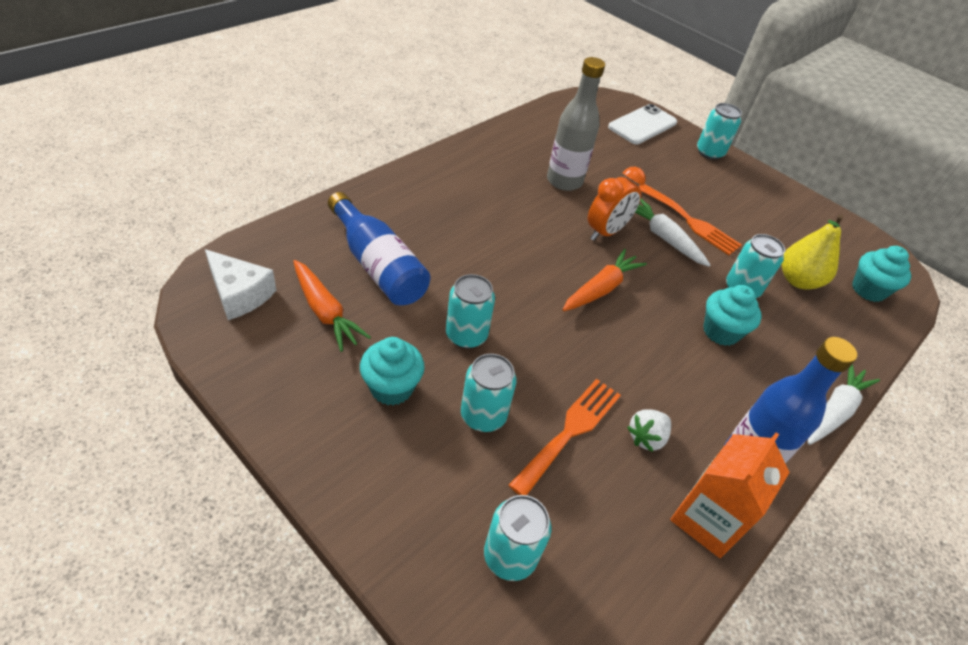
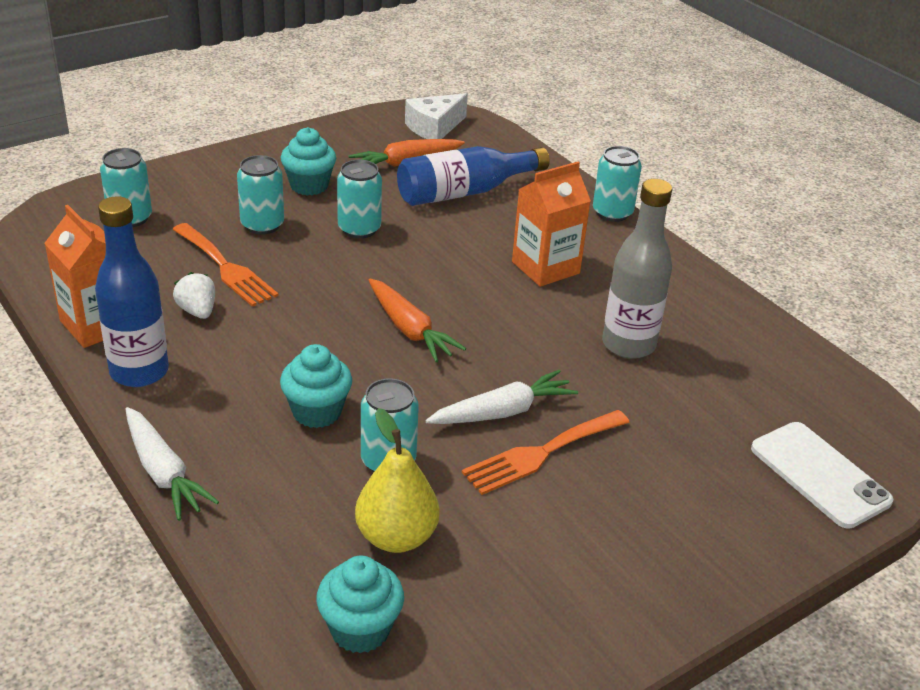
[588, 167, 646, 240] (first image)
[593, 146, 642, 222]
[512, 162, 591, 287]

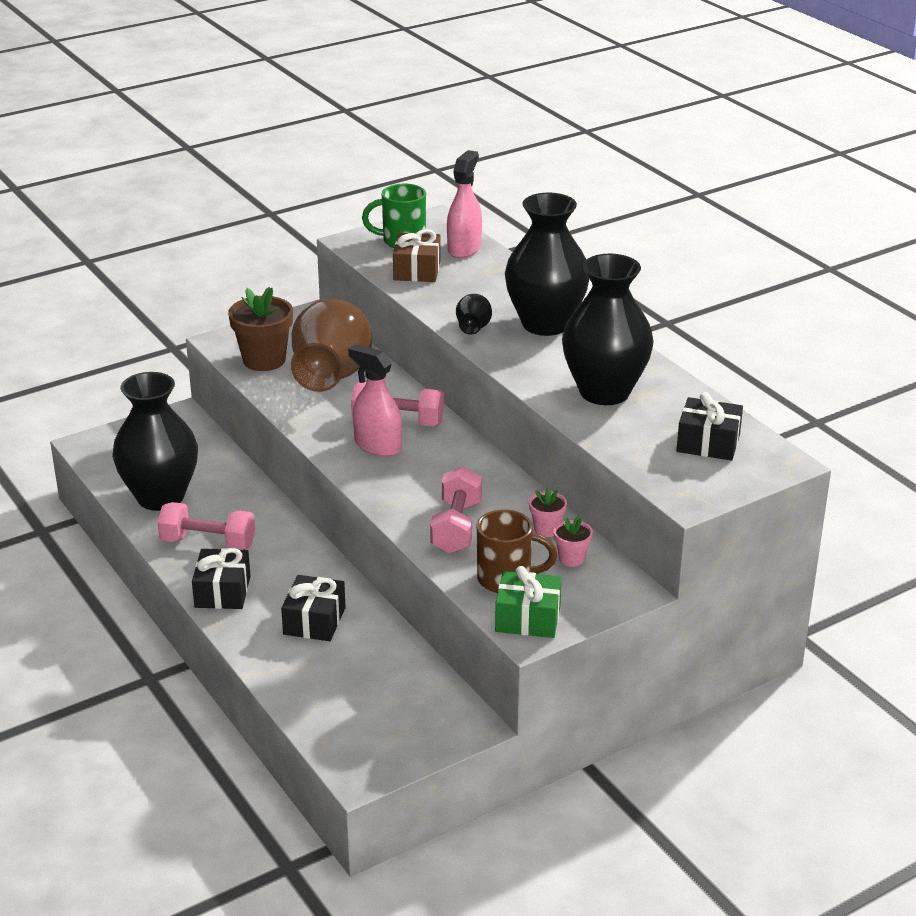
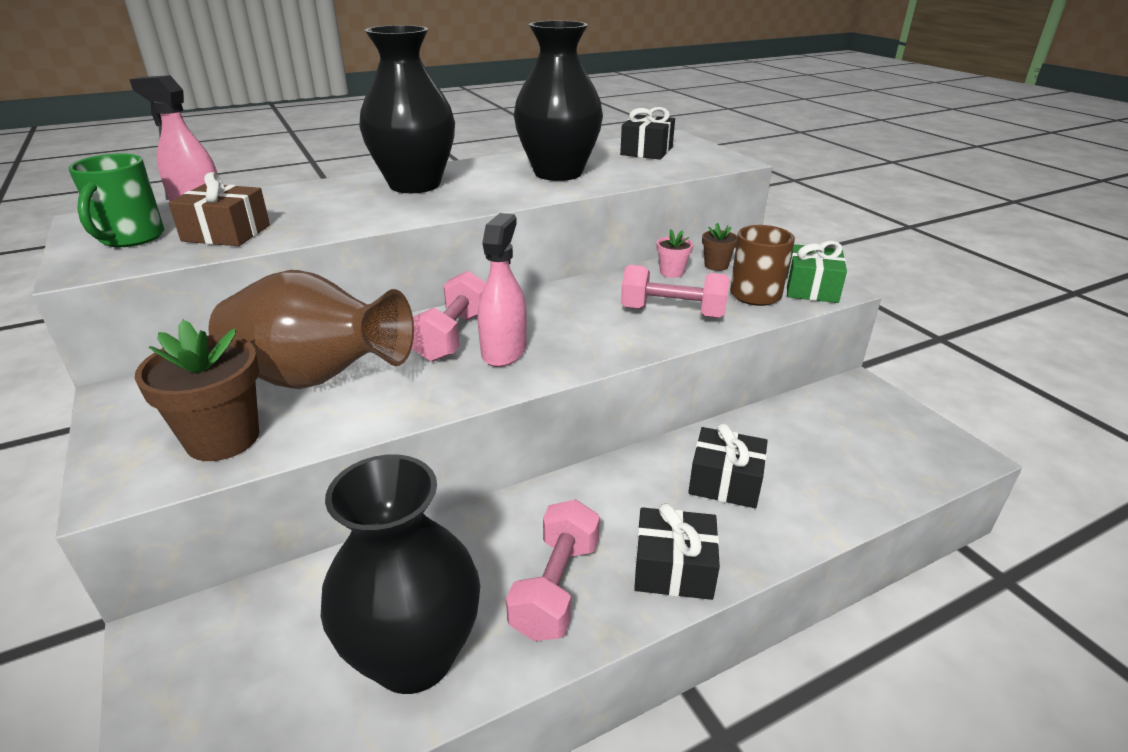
[478, 213, 527, 367]
[456, 294, 492, 335] (first image)
[702, 223, 737, 271]

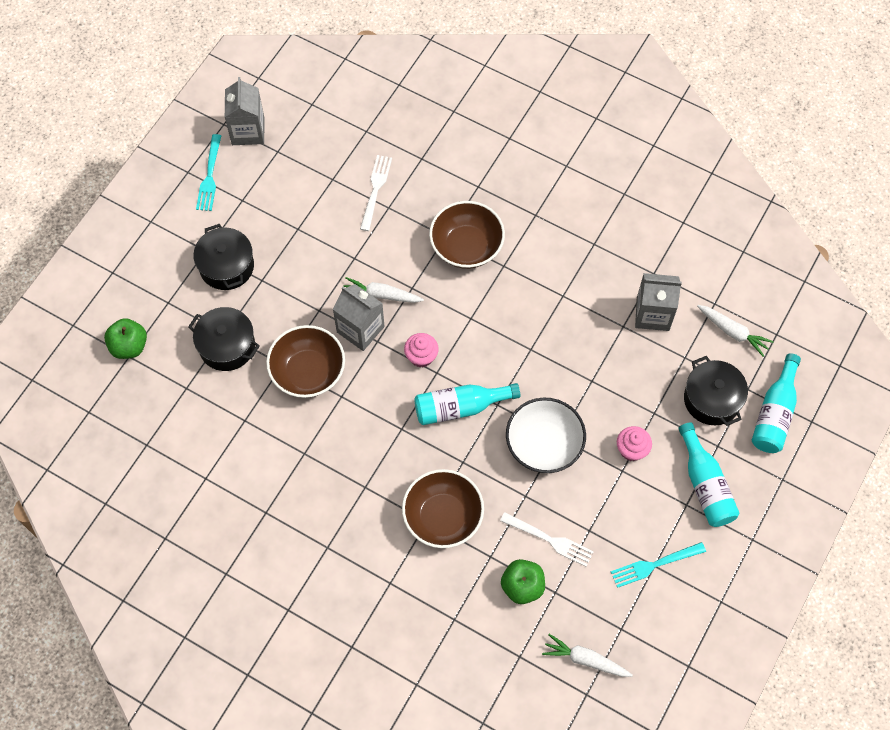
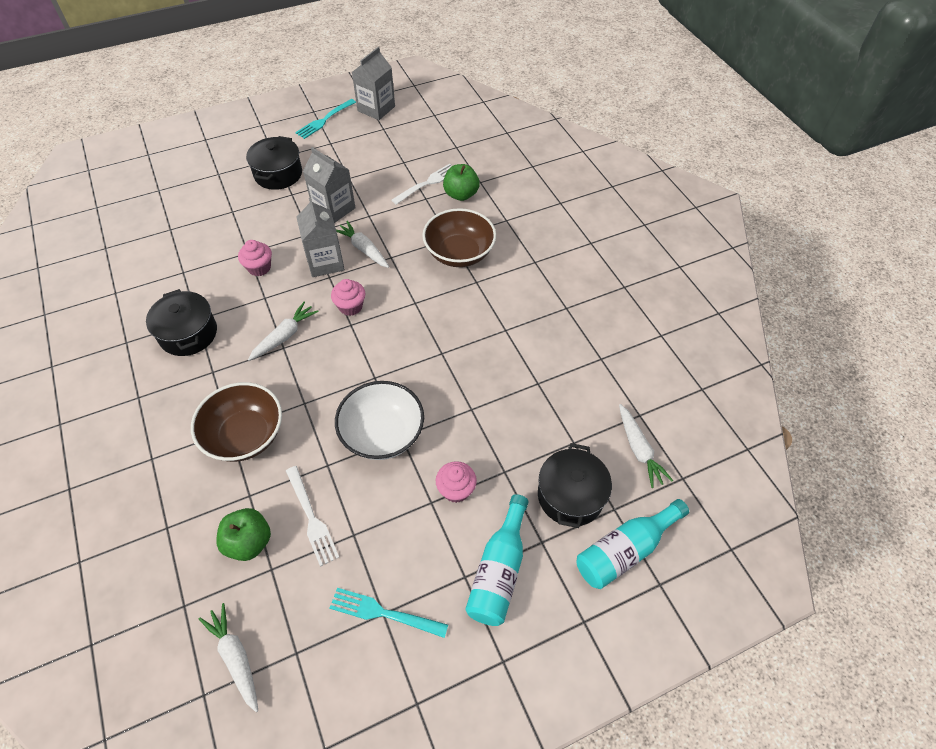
[443, 164, 480, 201]
[146, 289, 217, 356]
[238, 240, 272, 276]
[414, 383, 520, 425] (first image)
[303, 147, 356, 223]
[248, 302, 319, 361]

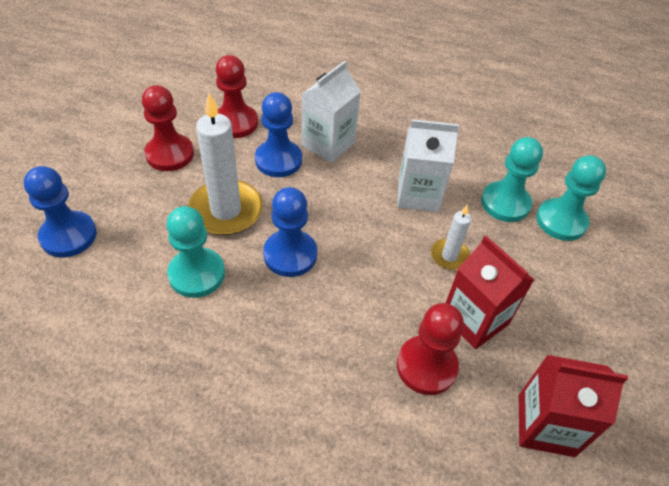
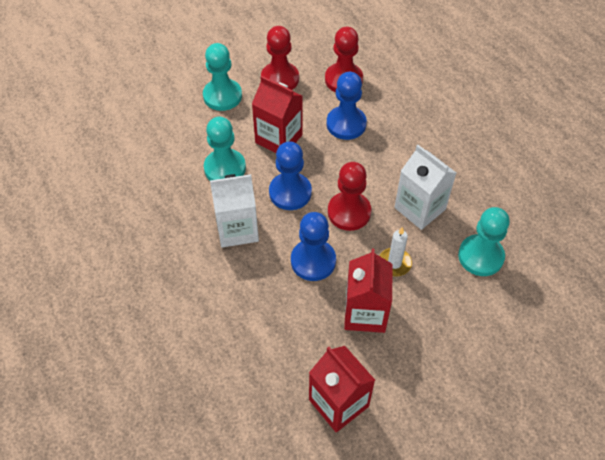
[291, 212, 336, 281]
[252, 76, 302, 153]
[210, 174, 259, 248]
[328, 162, 371, 231]
[203, 43, 242, 111]

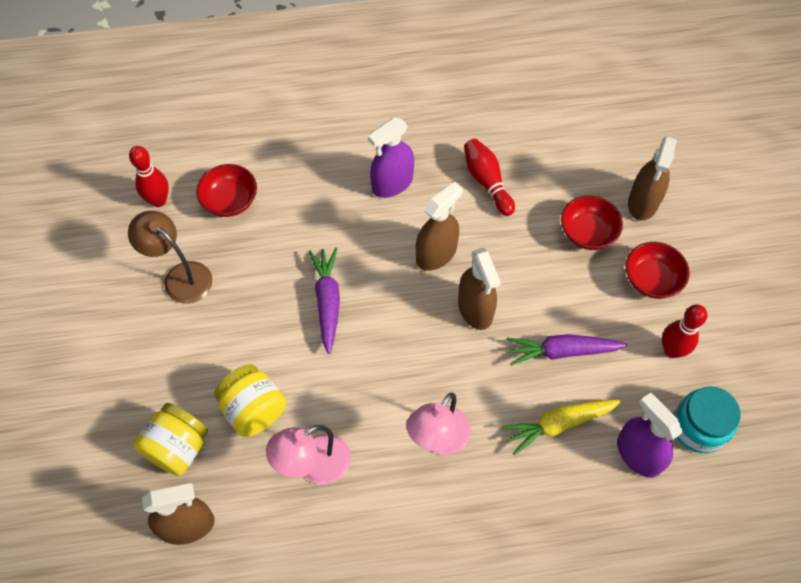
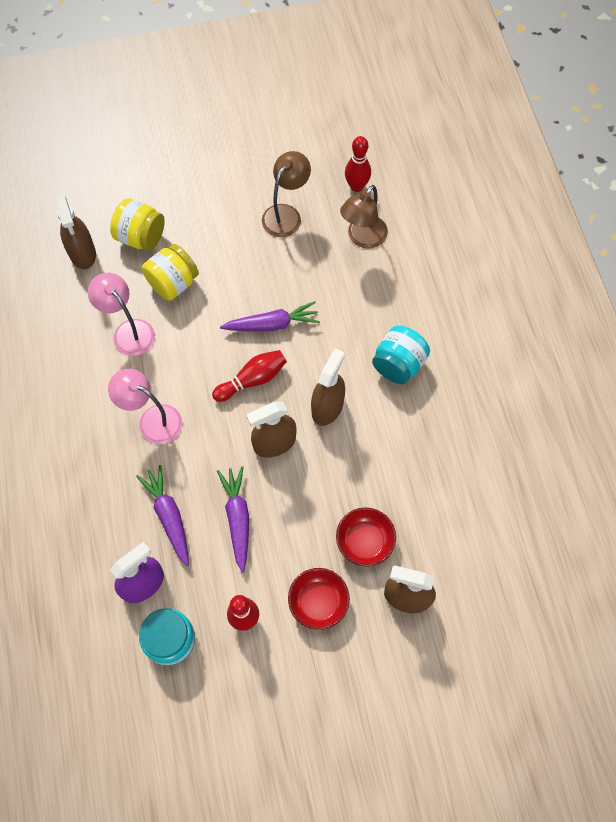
[340, 185, 388, 249]
[372, 326, 430, 384]
[311, 348, 345, 426]
[212, 350, 287, 402]
[136, 465, 189, 566]

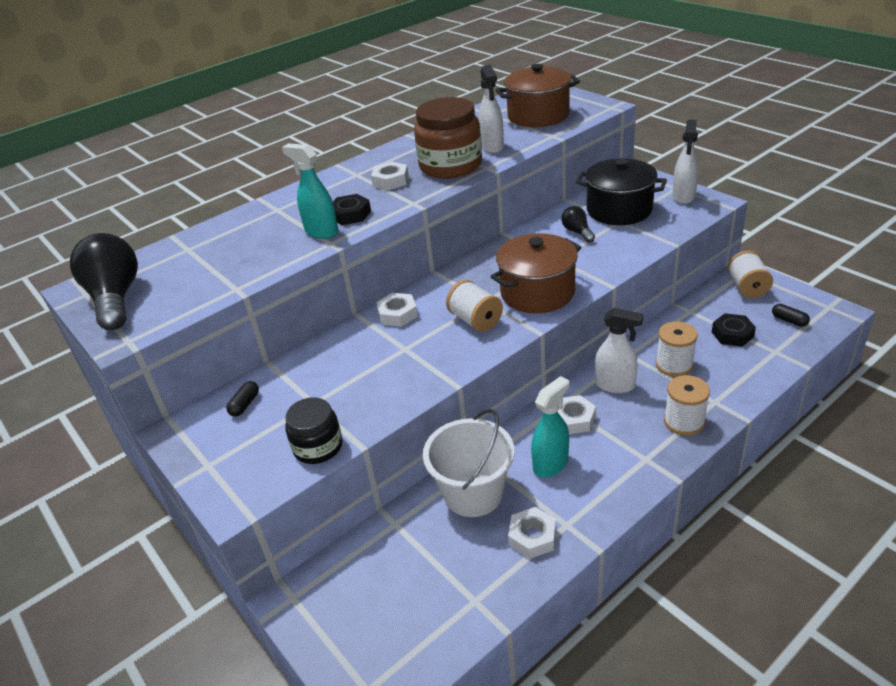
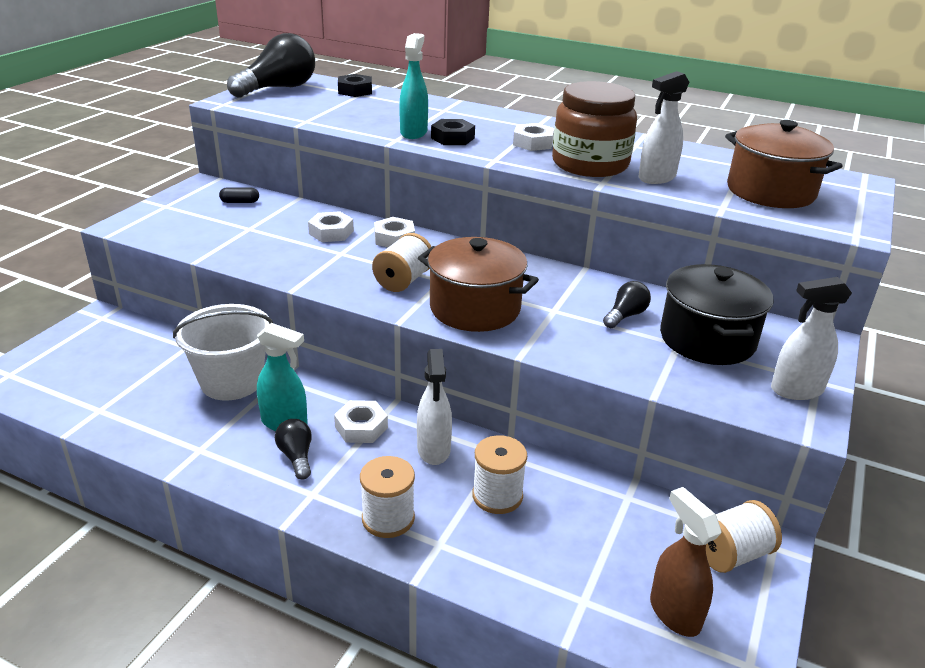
[285, 397, 342, 464] (first image)
[308, 211, 354, 242]
[338, 74, 372, 97]
[650, 487, 722, 637]
[275, 419, 312, 480]

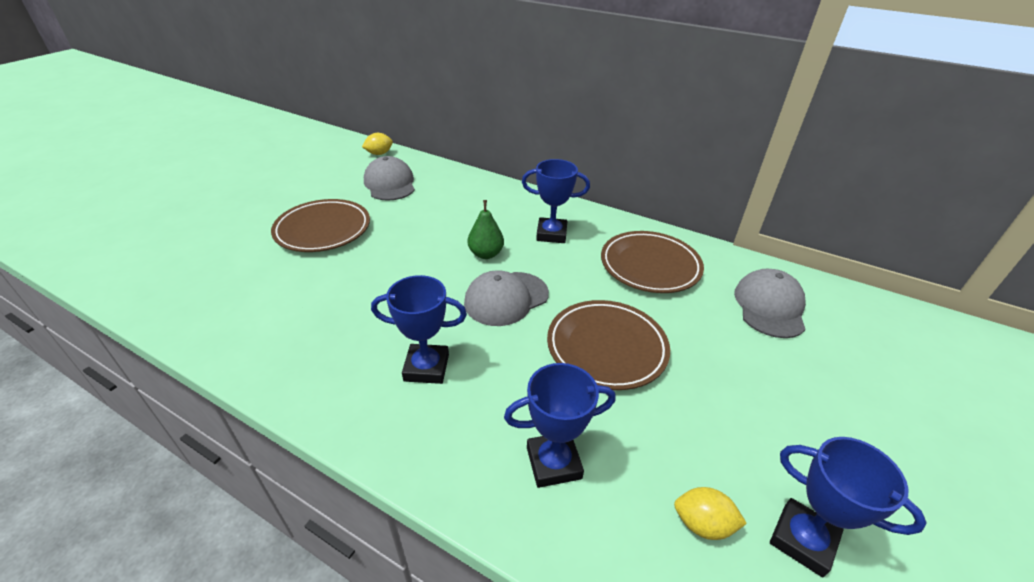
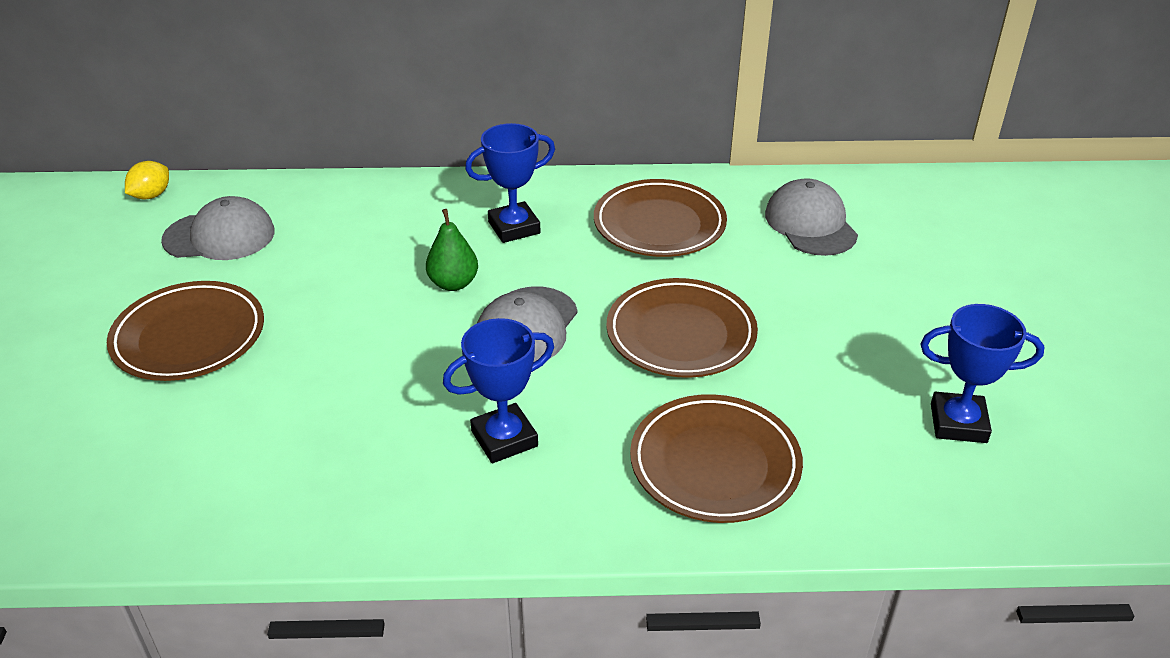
[161, 196, 275, 260]
[630, 394, 803, 523]
[674, 487, 747, 540] (first image)

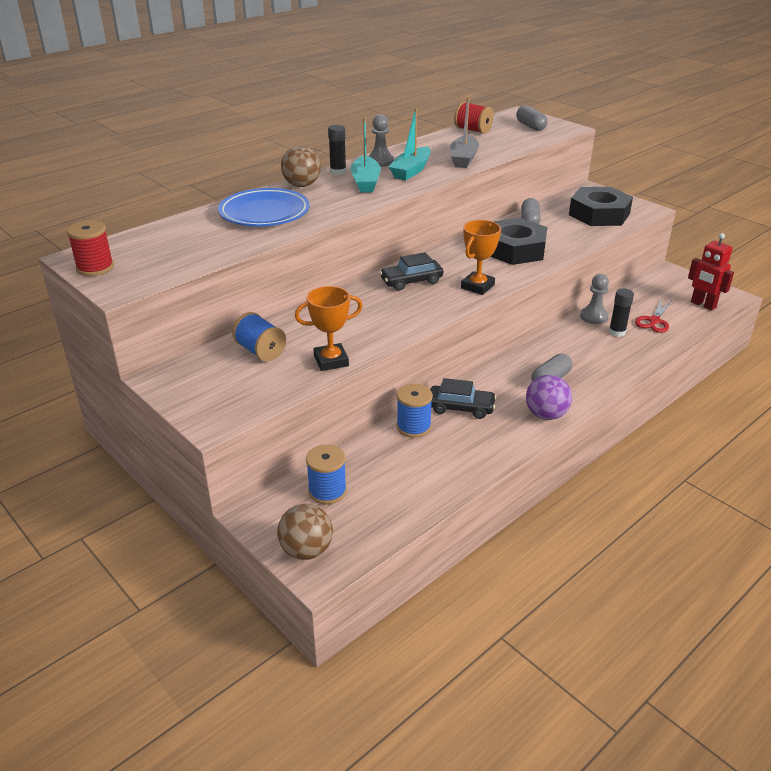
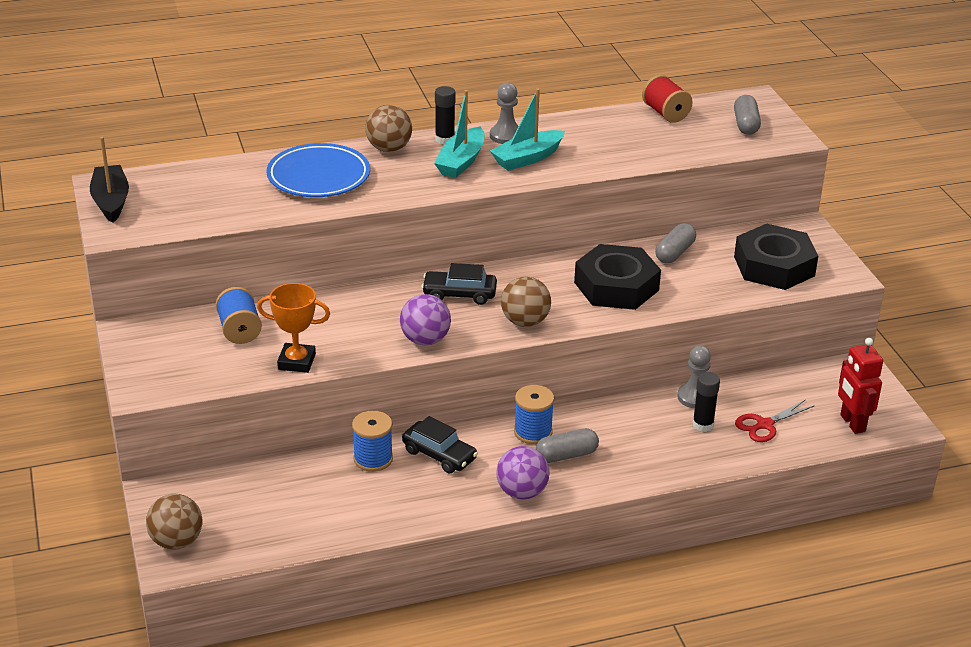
[90, 137, 129, 223]
[514, 385, 554, 444]
[450, 97, 479, 168] (first image)
[501, 277, 551, 327]
[400, 294, 451, 345]

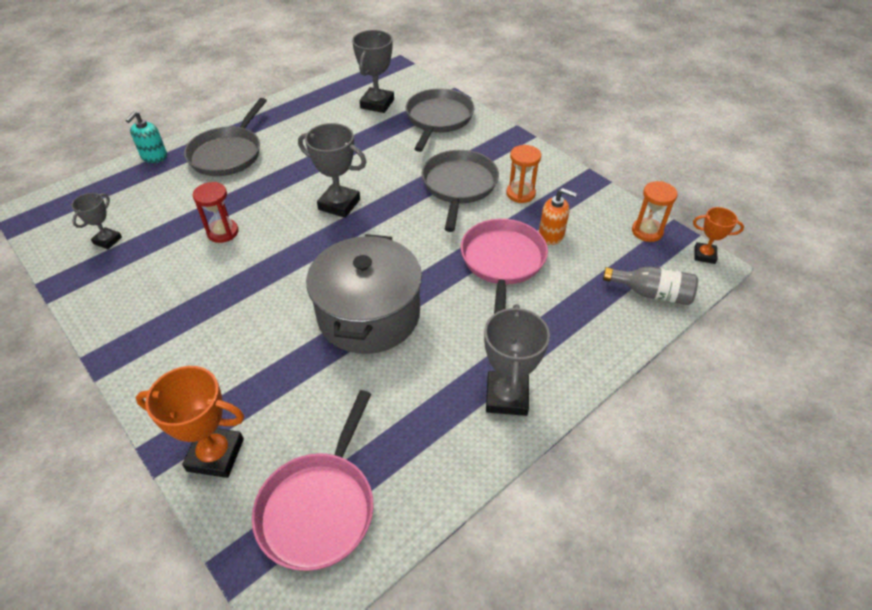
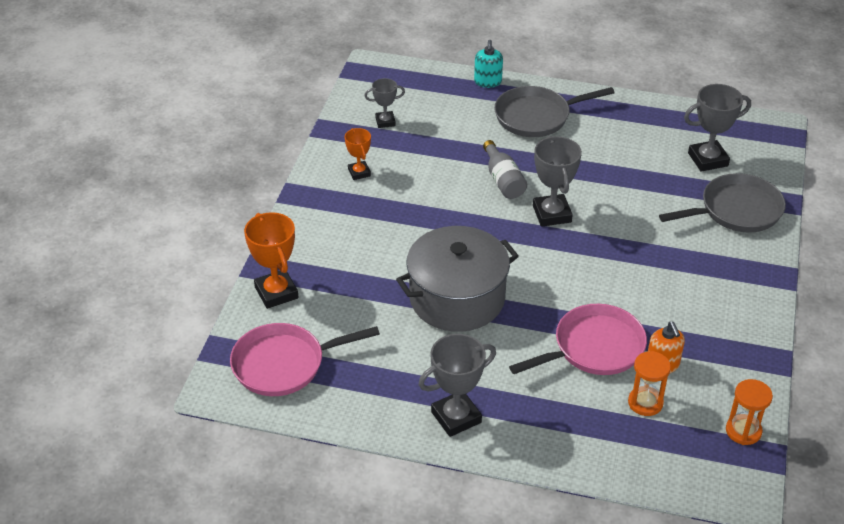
[474, 40, 503, 88]
[192, 182, 238, 243] (first image)
[422, 150, 499, 232] (first image)
[628, 351, 671, 416]
[483, 140, 527, 199]
[345, 128, 371, 180]

